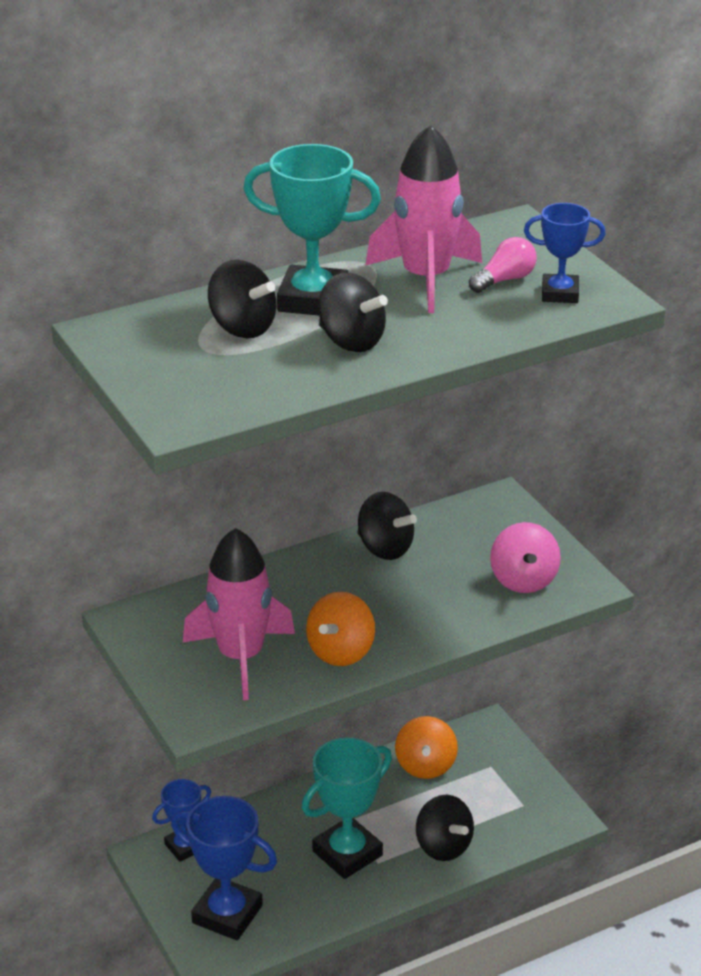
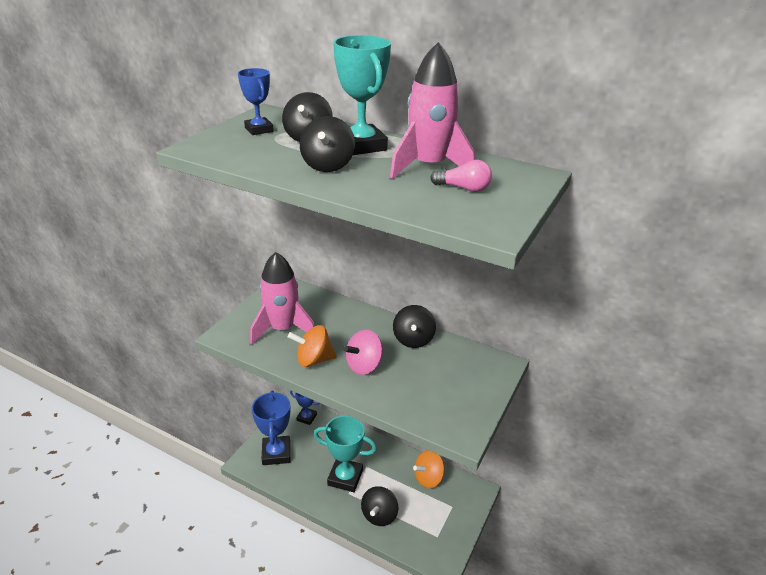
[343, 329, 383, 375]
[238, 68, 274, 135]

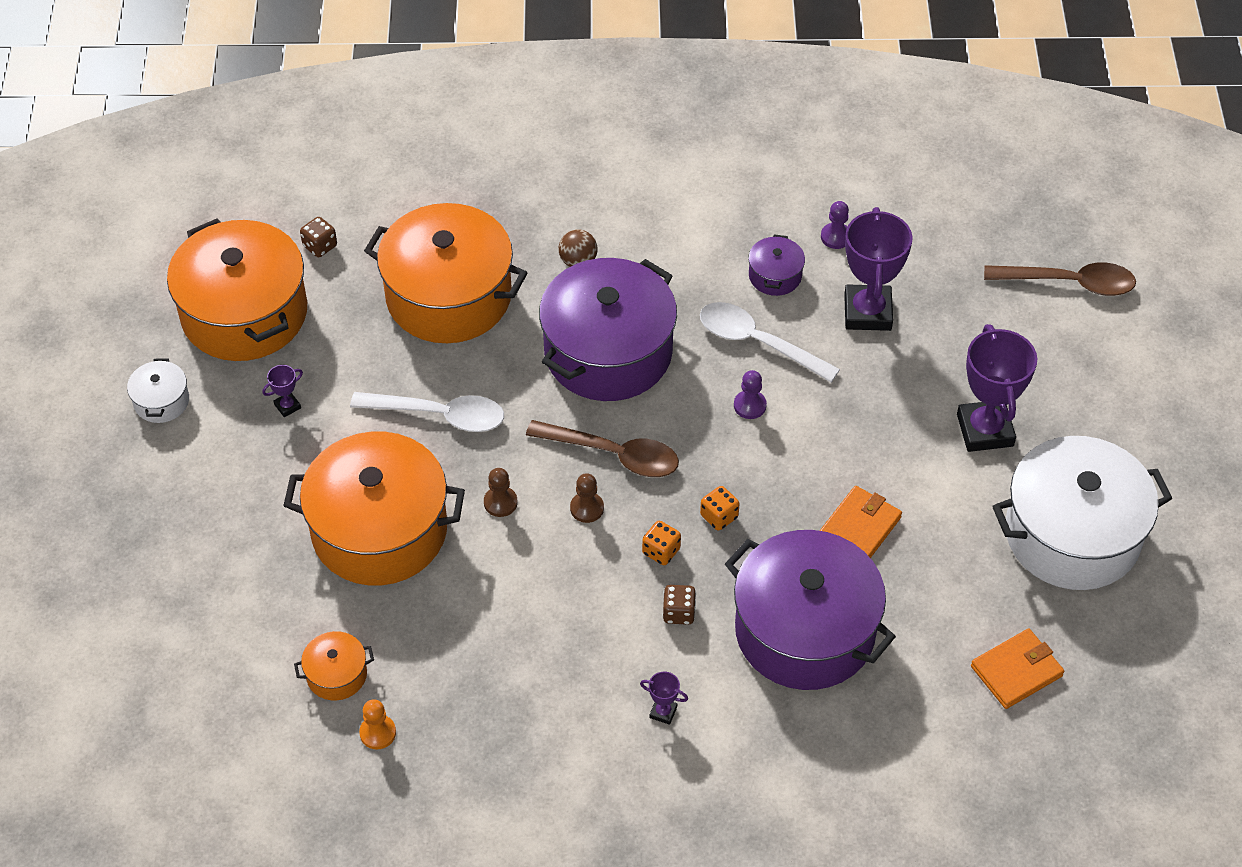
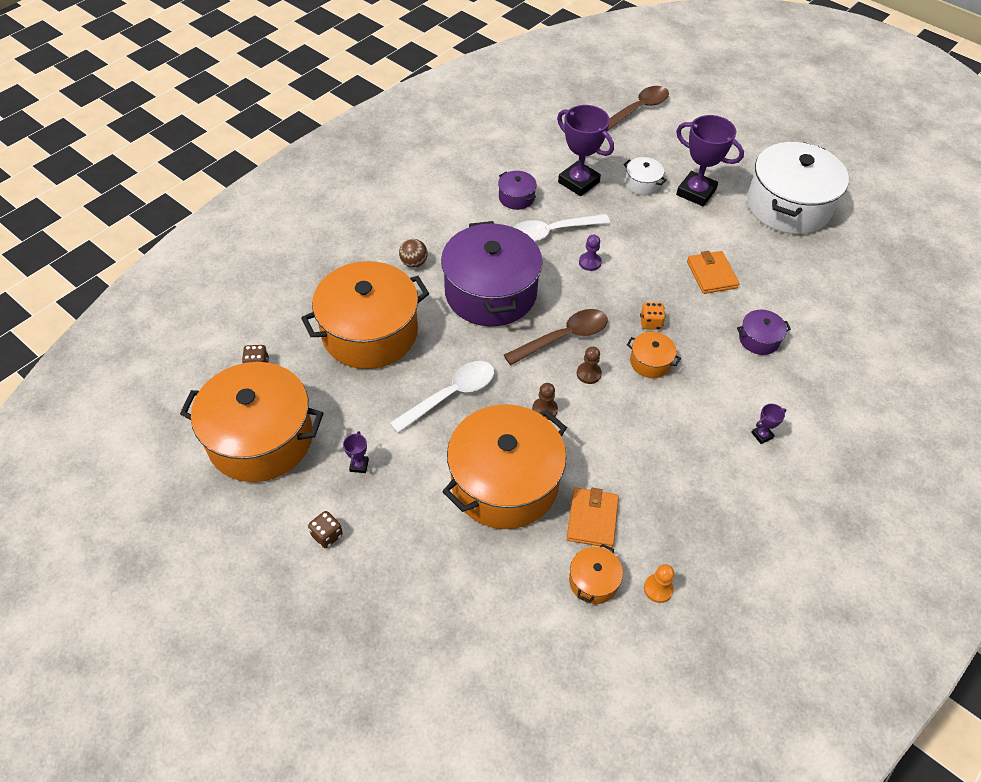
[624, 157, 667, 195]
[627, 332, 681, 378]
[308, 511, 343, 548]
[737, 310, 791, 355]
[821, 201, 849, 249] (first image)
[567, 488, 619, 548]

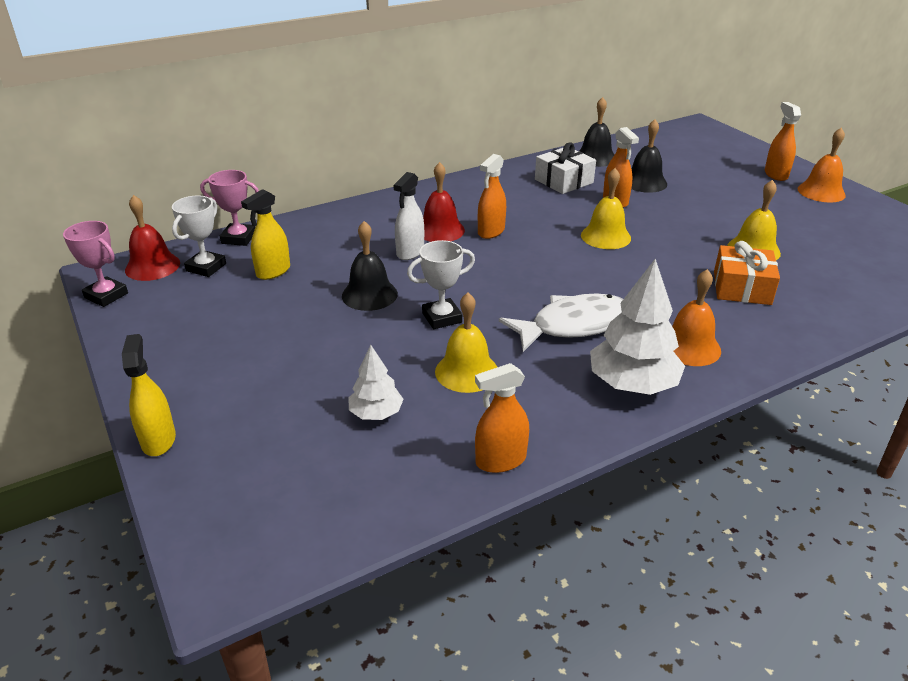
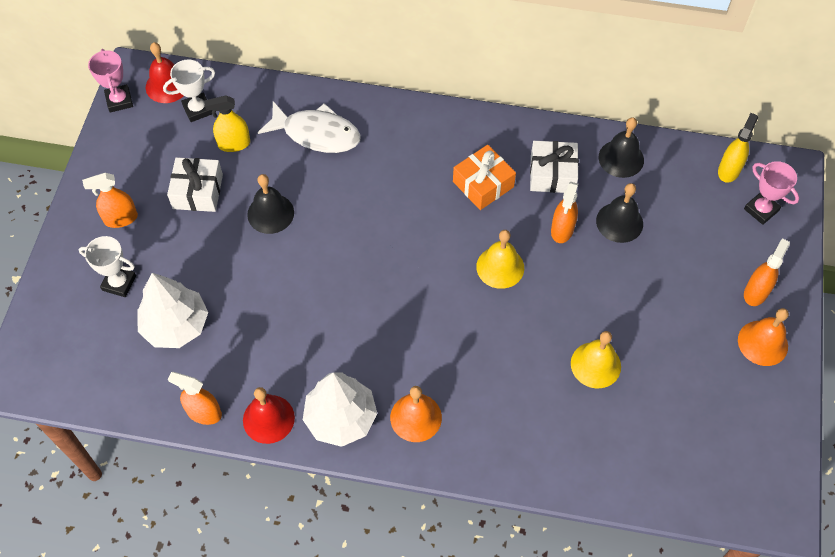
[718, 113, 758, 183]
[744, 161, 799, 225]
[137, 273, 208, 348]
[393, 172, 424, 260] (first image)
[78, 236, 136, 297]
[243, 387, 295, 444]
[435, 293, 497, 393] (first image)
[82, 173, 138, 228]
[257, 101, 361, 153]
[453, 145, 516, 210]
[167, 157, 223, 212]

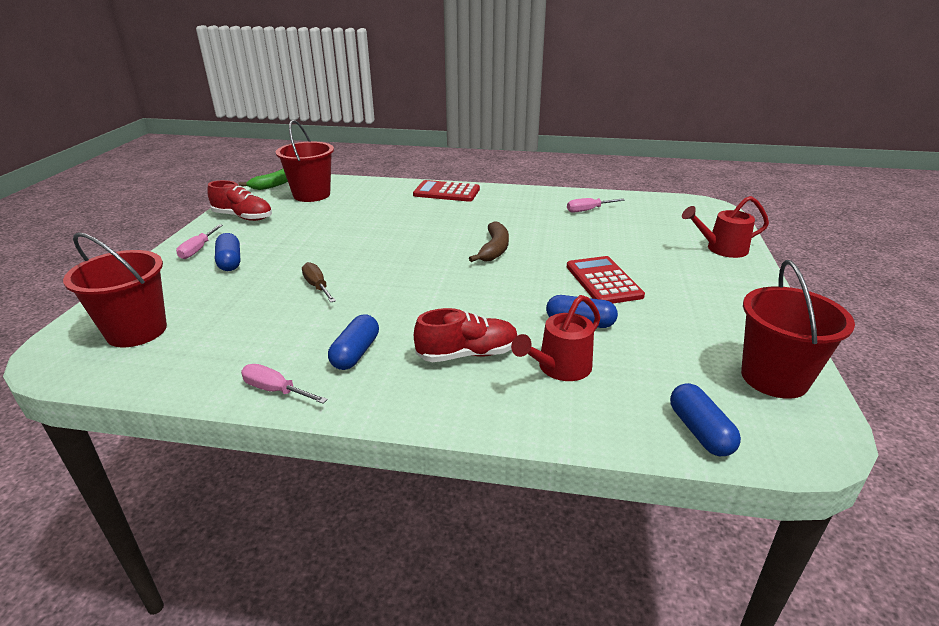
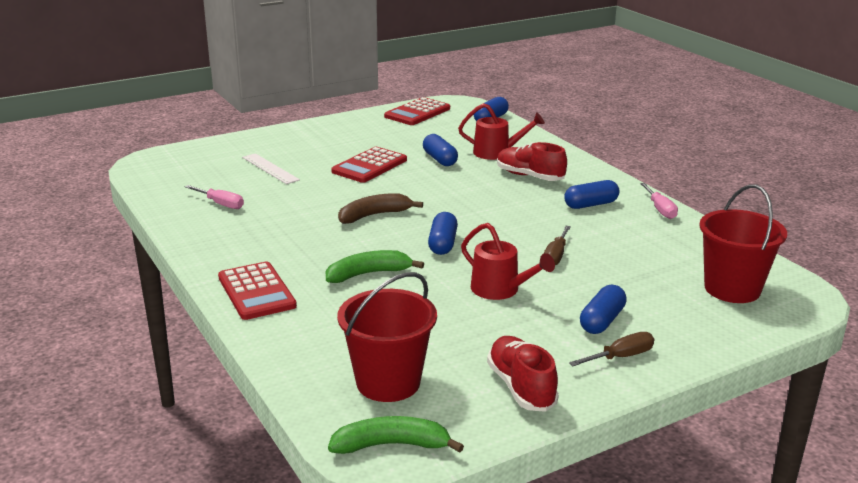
[569, 332, 654, 366]
[461, 223, 555, 300]
[384, 97, 450, 125]
[242, 153, 300, 184]
[325, 250, 424, 283]
[428, 212, 458, 255]

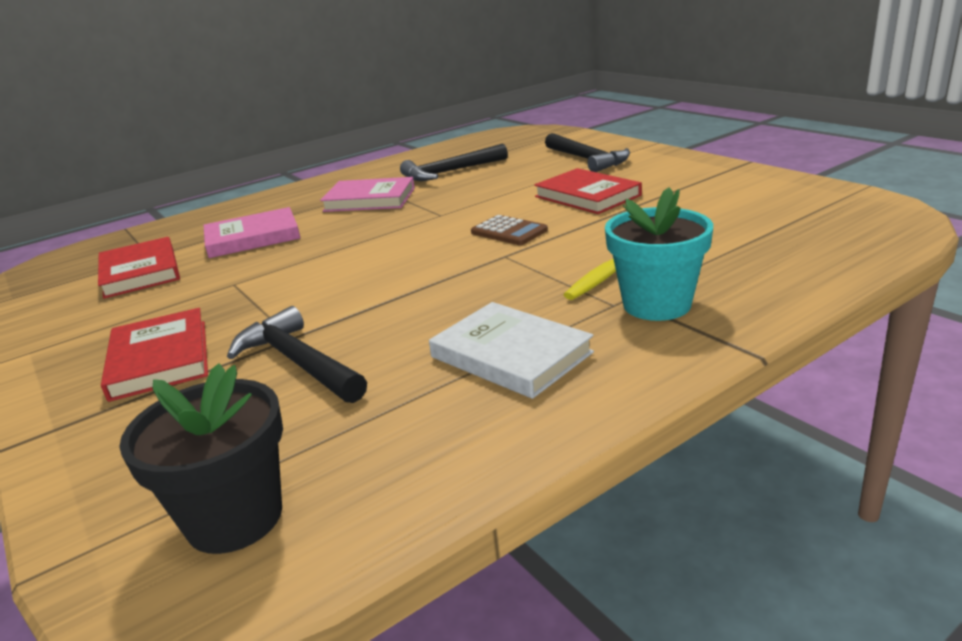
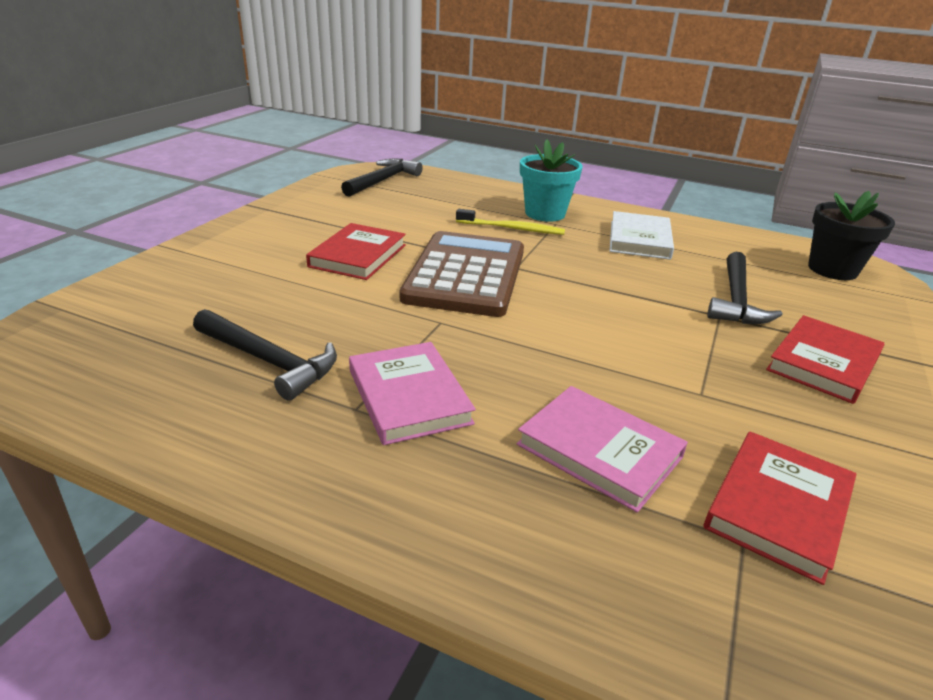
[400, 231, 524, 317]
[341, 159, 423, 197]

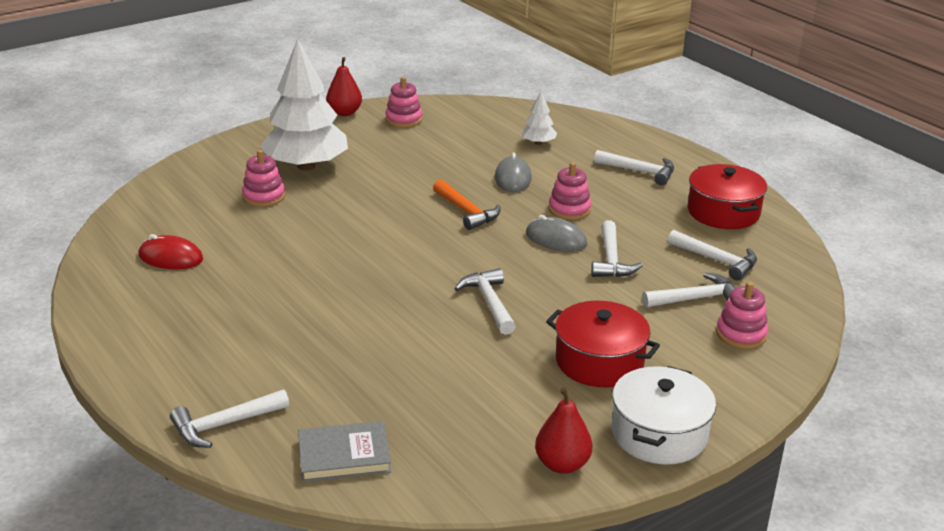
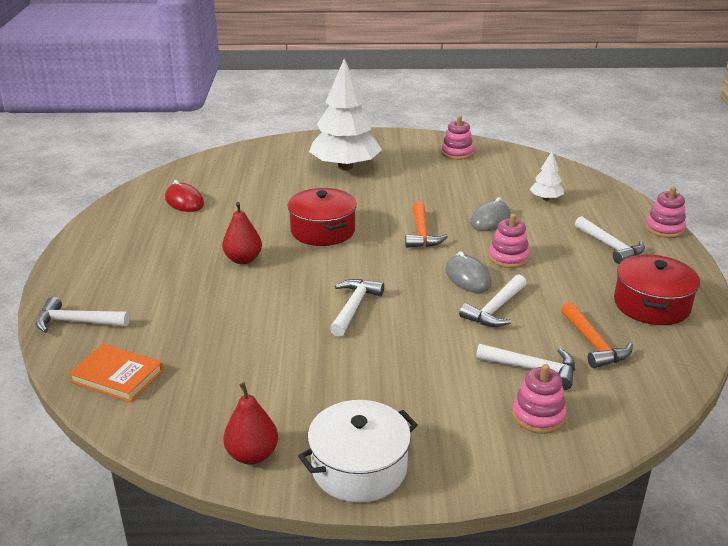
[645, 187, 686, 238]
[68, 343, 163, 402]
[222, 202, 262, 264]
[287, 188, 357, 246]
[561, 302, 633, 368]

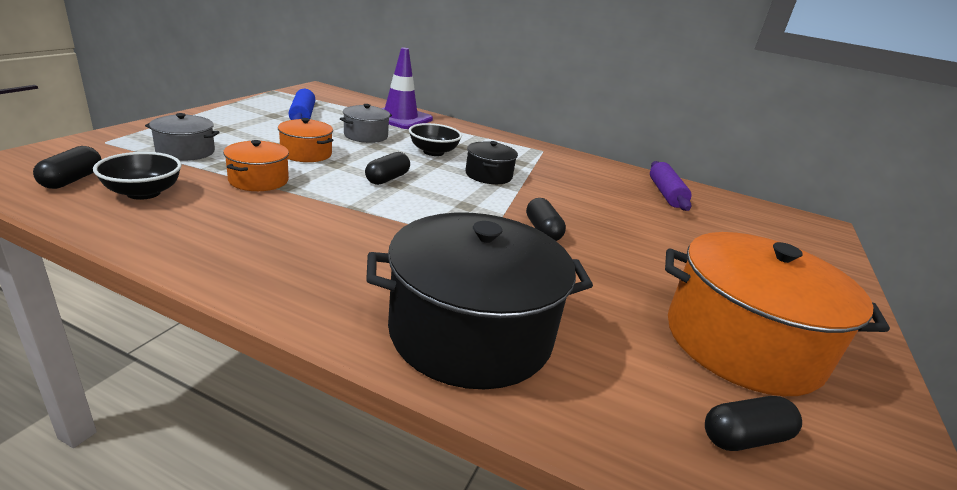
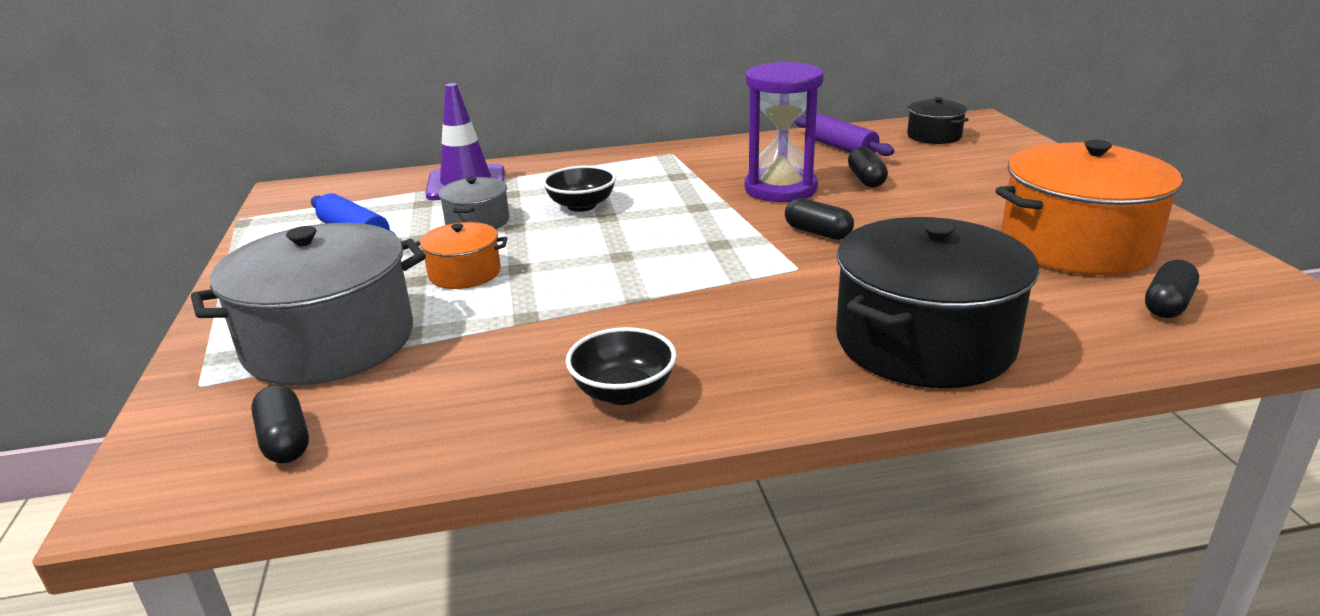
[566, 327, 677, 405]
[191, 223, 426, 386]
[223, 140, 289, 191] (first image)
[848, 147, 888, 188]
[907, 97, 969, 144]
[745, 62, 824, 202]

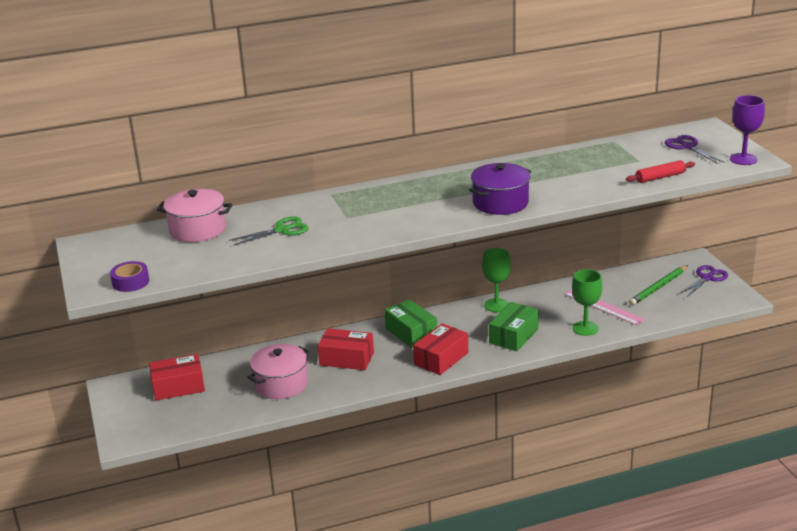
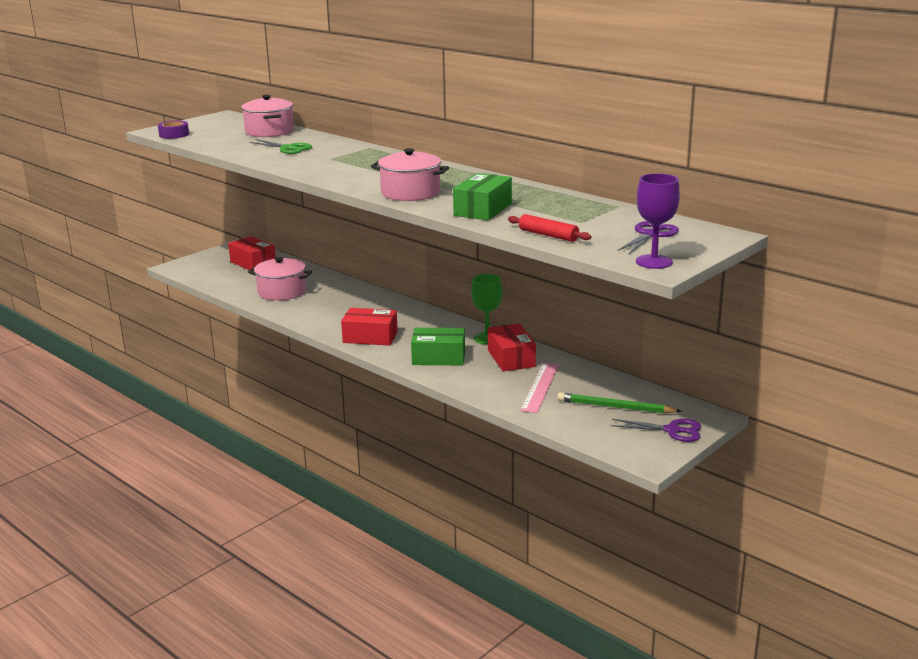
[488, 323, 536, 371]
[453, 173, 512, 220]
[371, 148, 449, 201]
[572, 269, 602, 336] (first image)

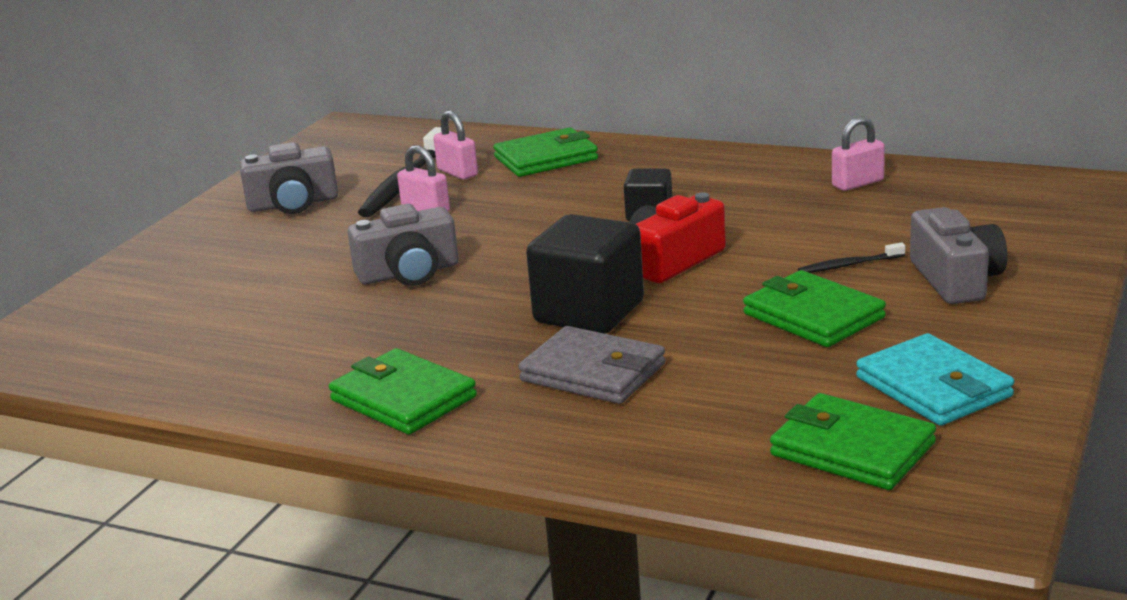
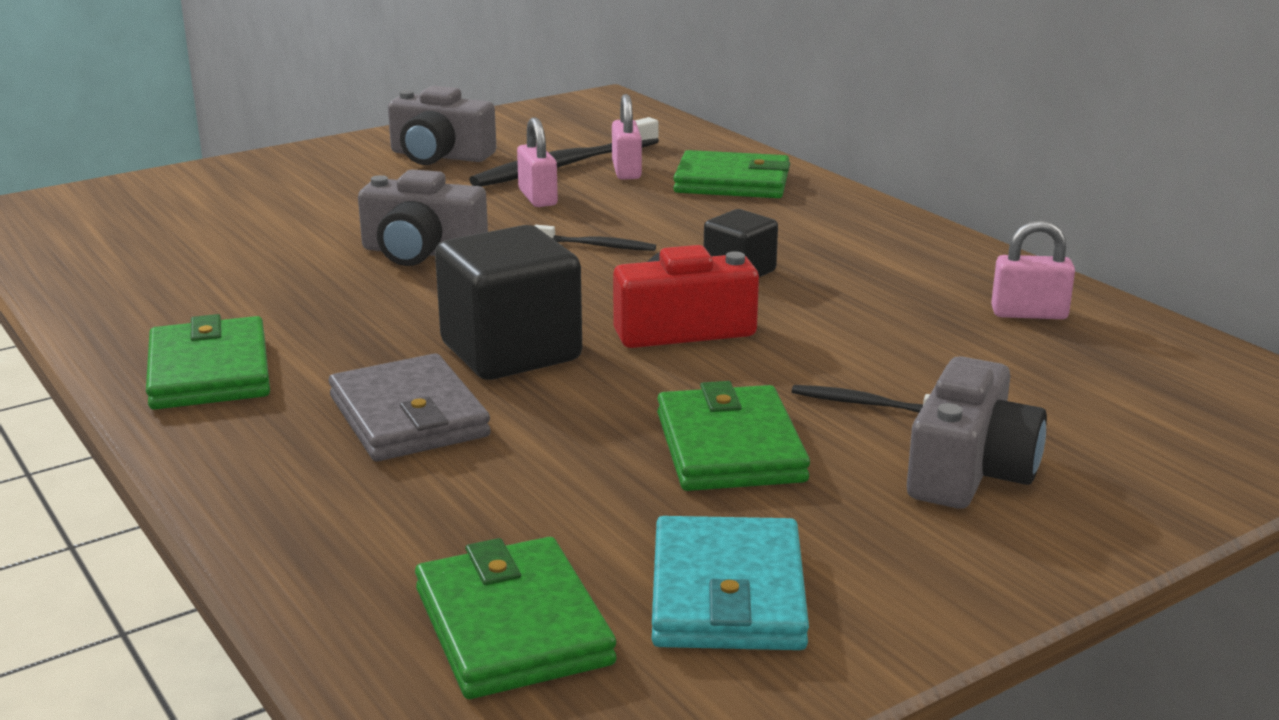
[534, 225, 656, 251]

